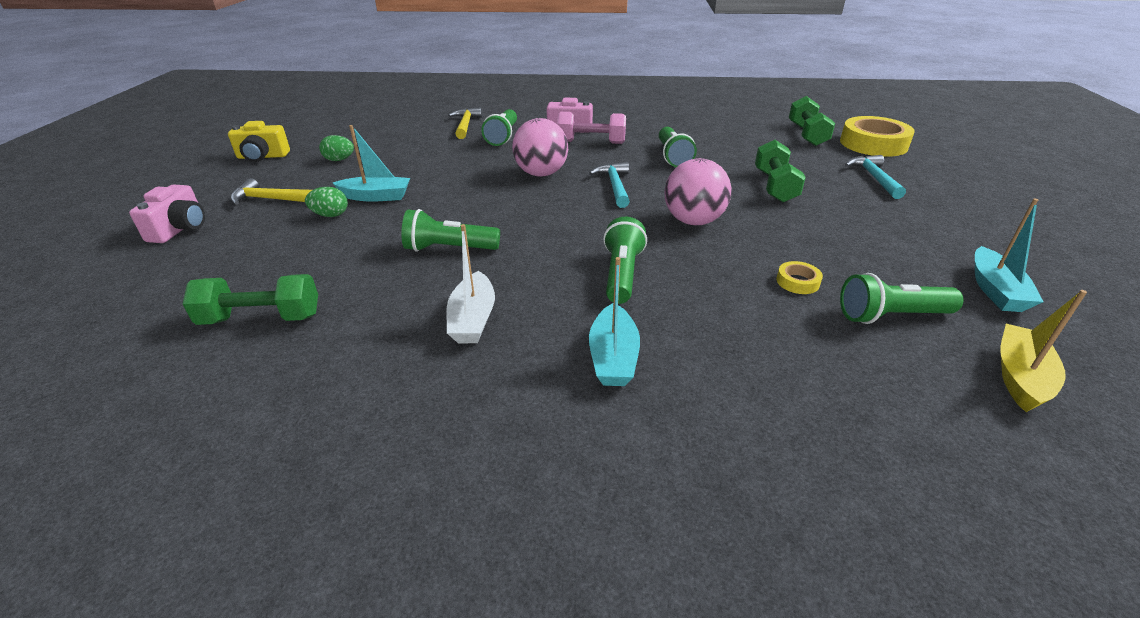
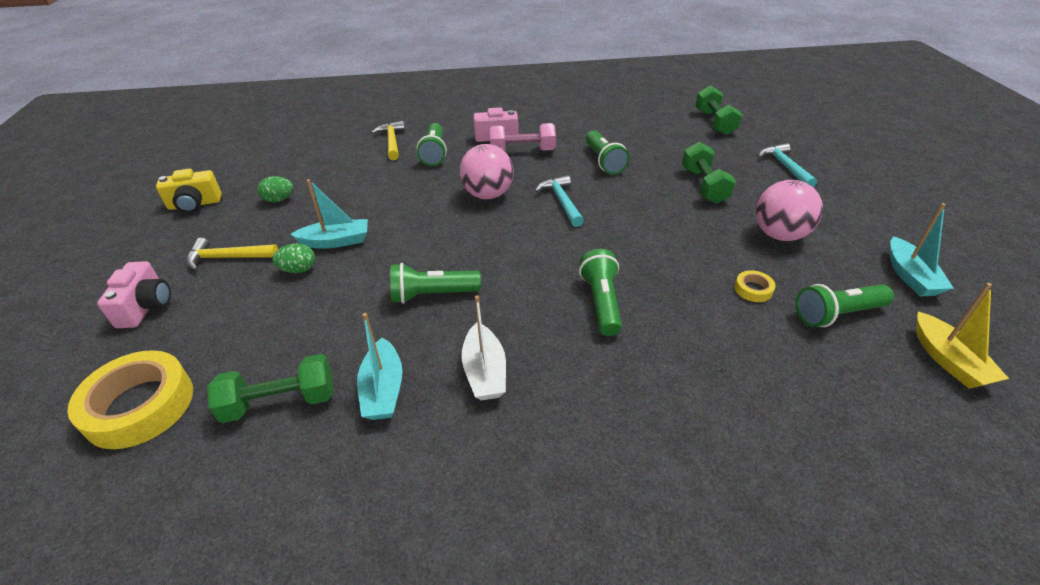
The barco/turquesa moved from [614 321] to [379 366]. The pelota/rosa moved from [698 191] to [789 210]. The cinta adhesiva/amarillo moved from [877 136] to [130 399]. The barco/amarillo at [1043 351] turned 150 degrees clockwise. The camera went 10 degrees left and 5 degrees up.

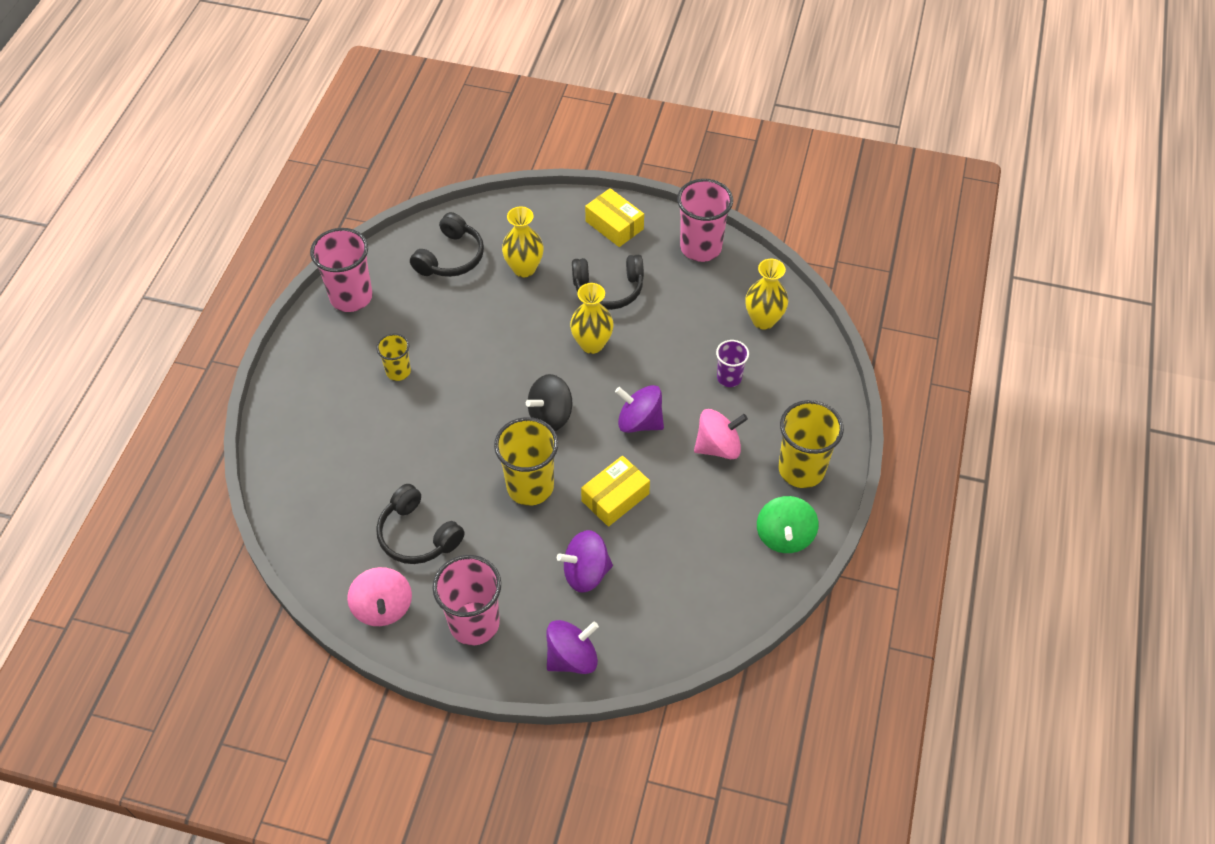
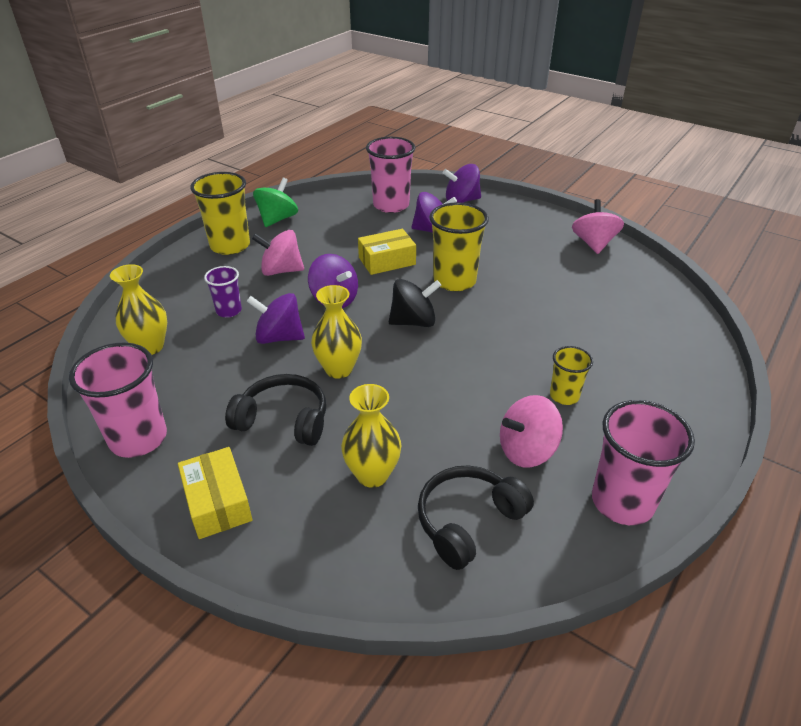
The auriculares/negro at [420 524] disappeared. The vaso/rosa moved from [466 600] to [390 175]. The peonza/morado at [276 318] appeared. The peonza/rosa at [531 431] appeared. The camera went 160 degrees left and 15 degrees down.

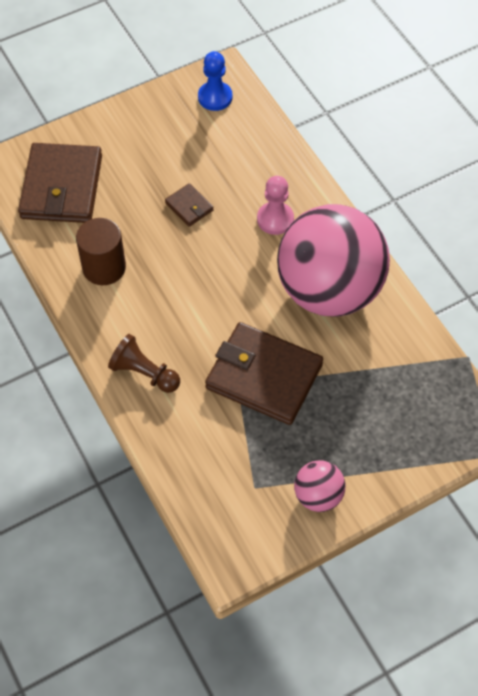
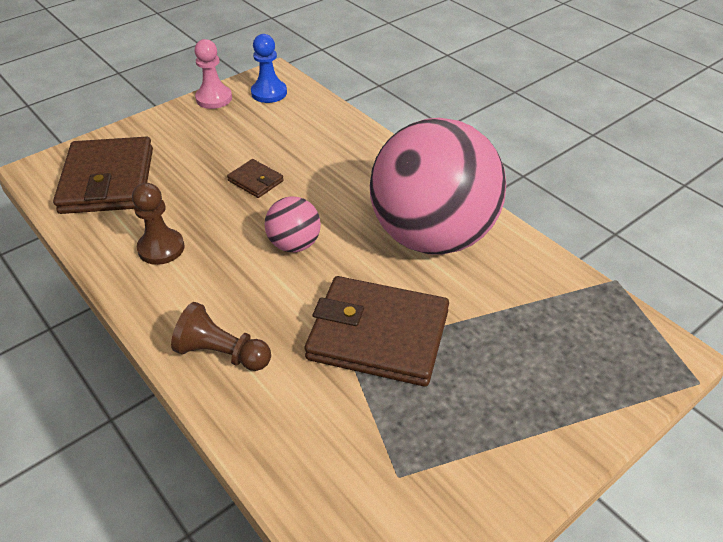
The cilindro/marrón at [101 251] was replaced by the peón/marrón at [158 224]. The peón/rosa moved from [275 205] to [213 74]. The pelota/rosa moved from [319 486] to [293 224]. The camera went 10 degrees left and 15 degrees down.

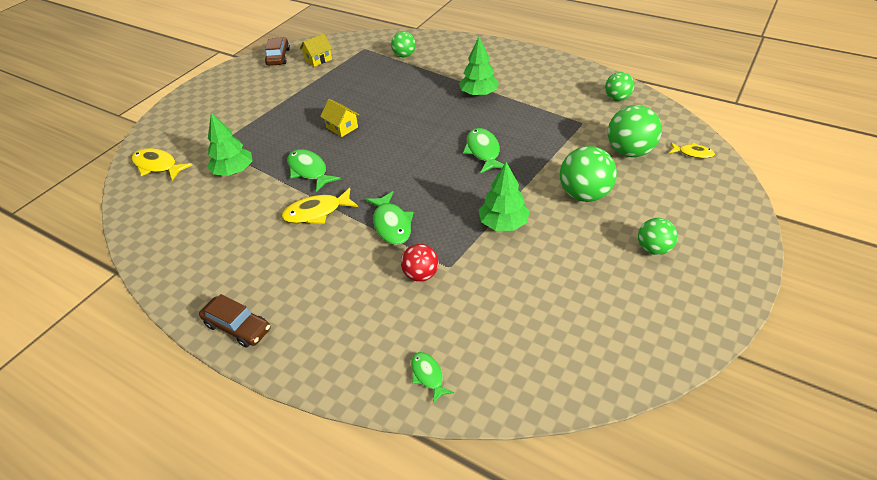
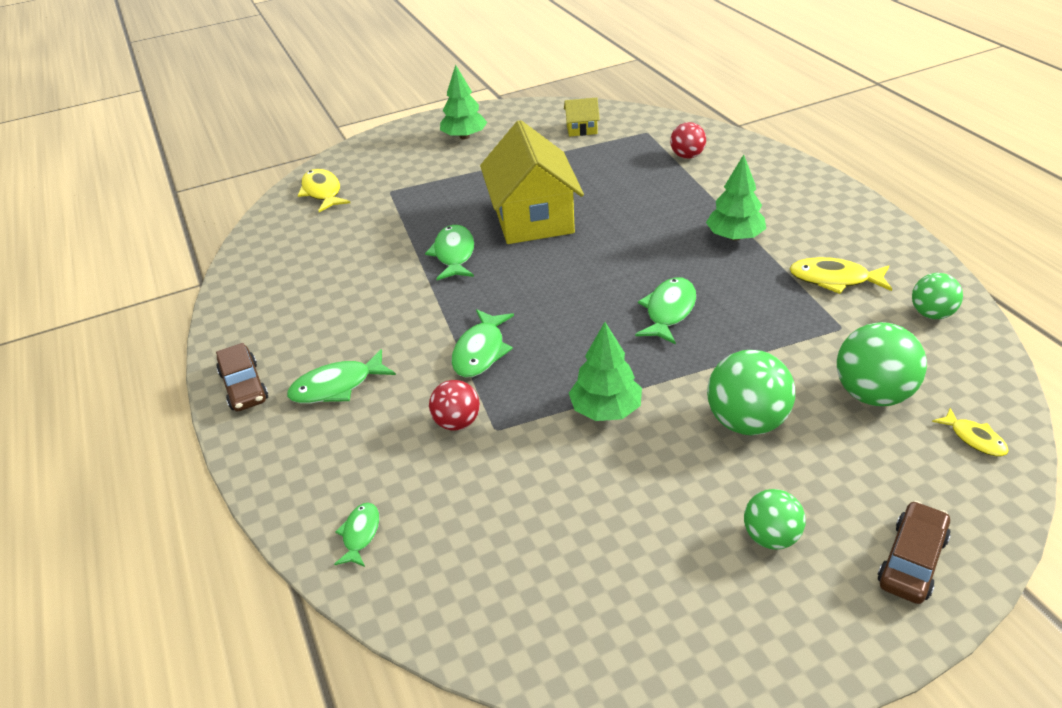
The árbol/verde moved from [229 144] to [463 102]. The coche/marrón moved from [277 51] to [914 552]. The pez/amarillo moved from [320 206] to [841 275]. The casa/amarillo at [339 118] changed to 2.32 times the size. The pelota/verde at [403 44] became the pelota/rojo at [688 140]. The pez/verde at [341 376] appeared. The camera went 35 degrees right and 5 degrees down.

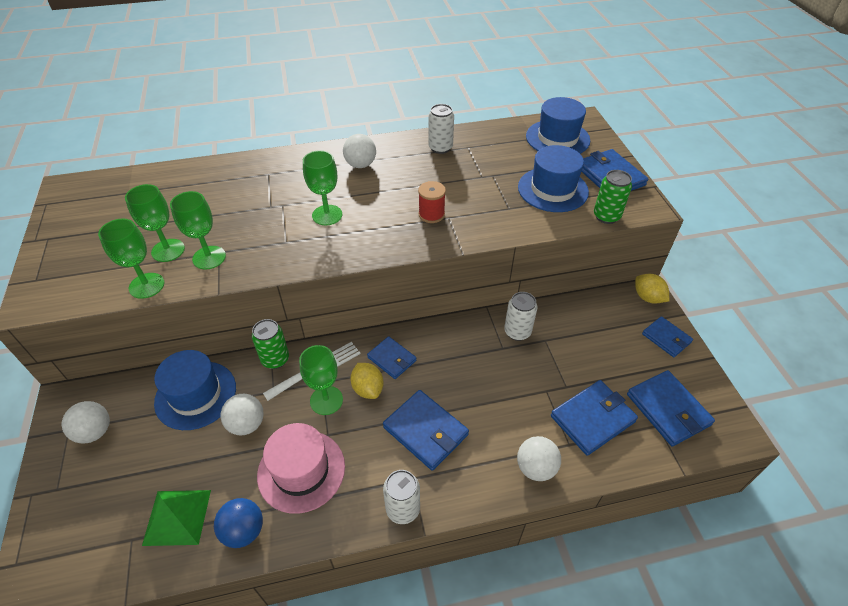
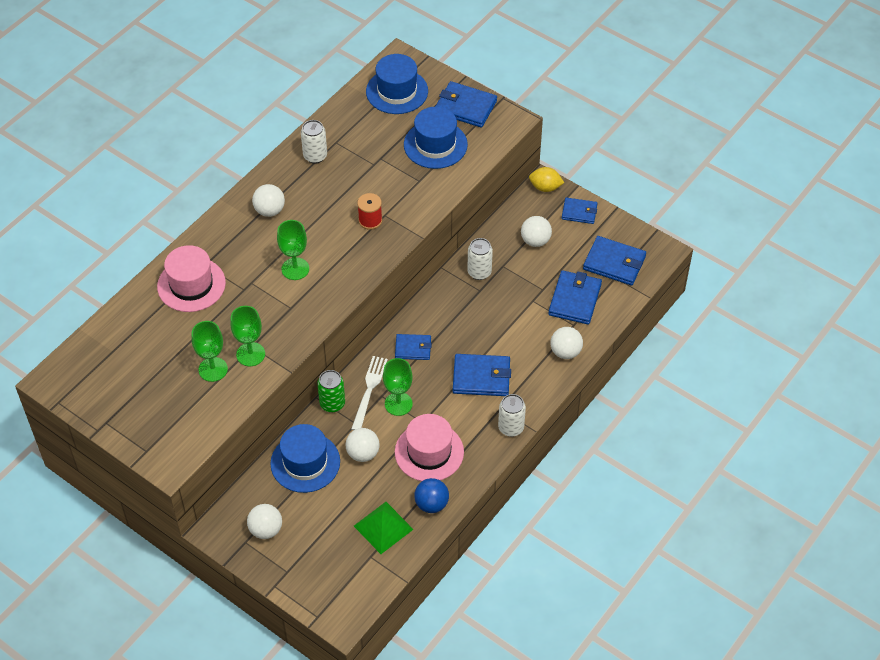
The copa/verde at [131 259] disappeared. The limón/amarillo at [367 381] disappeared. The lata/verde at [613 197] disappeared. The sombrero/rosa at [191 278] appeared. The pelota/blanco at [536 231] appeared. The camera went 40 degrees left and 5 degrees up.

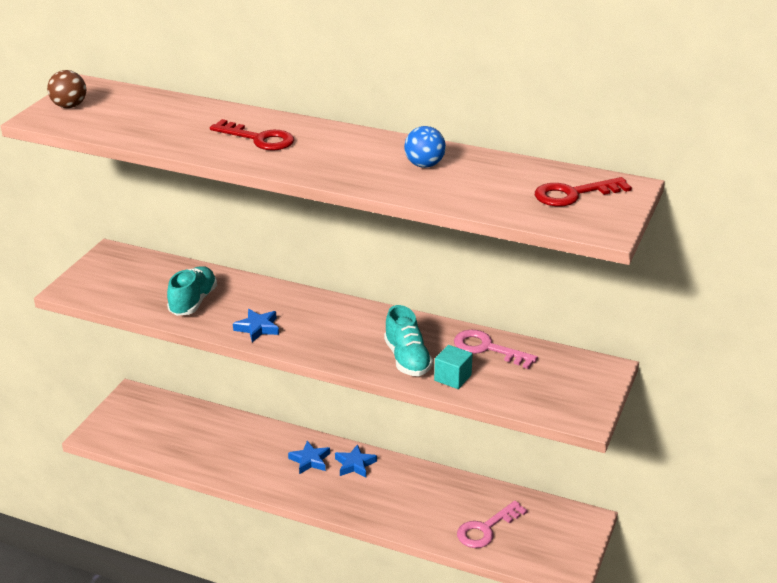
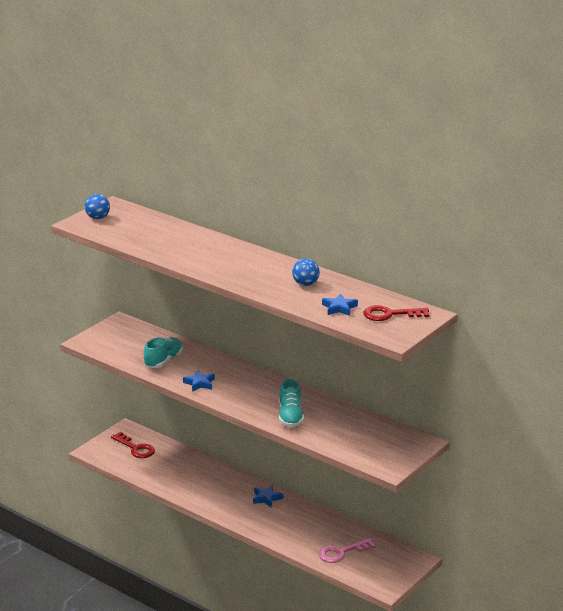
The pelota/marrón at [66 89] became the pelota/azul at [97 206]. The llave/rojo moved from [252 135] to [133 445]. The estrella/azul moved from [309 457] to [340 304]. The cubo/turquesa at [453 367] disappeared. The llave/rosa at [496 349] disappeared. The camera went 15 degrees right and 5 degrees down.

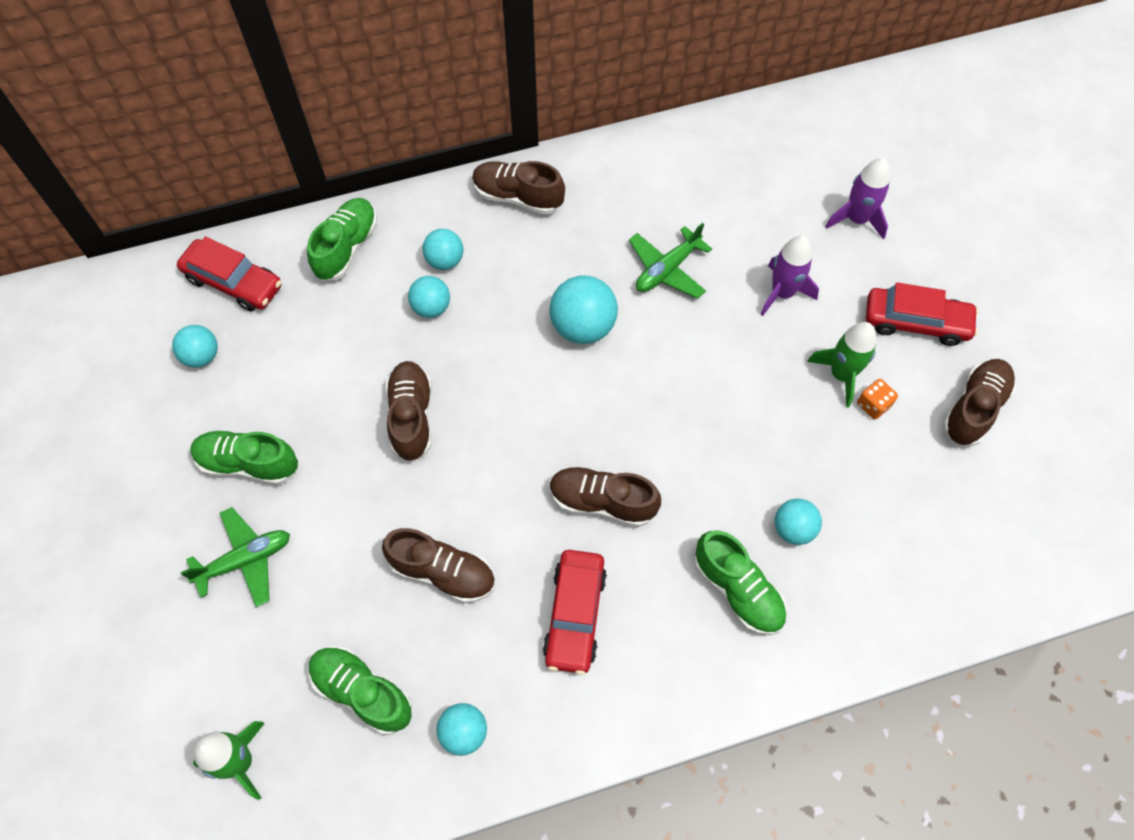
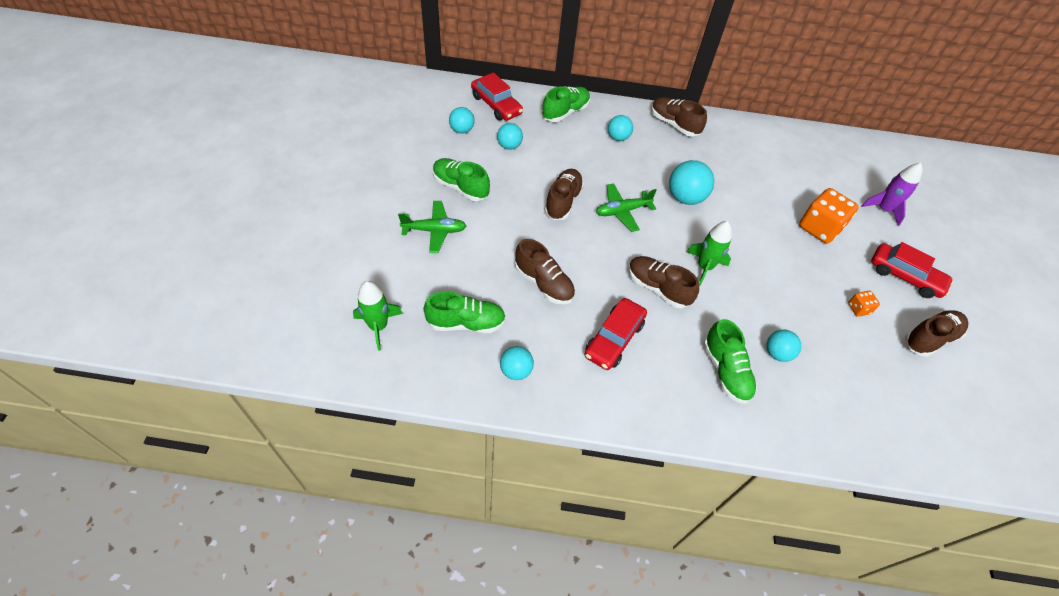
The zapato/verde at [360 690] turned 120 degrees clockwise. The pelota/turquesa moved from [429 297] to [510 136]. The avión/verde moved from [670 261] to [626 207]. The cohete/morado at [789 276] was replaced by the dado/naranja at [829 216]. The cohete/verde moved from [842 365] to [709 253]. The camera went 20 degrees right and 10 degrees down.

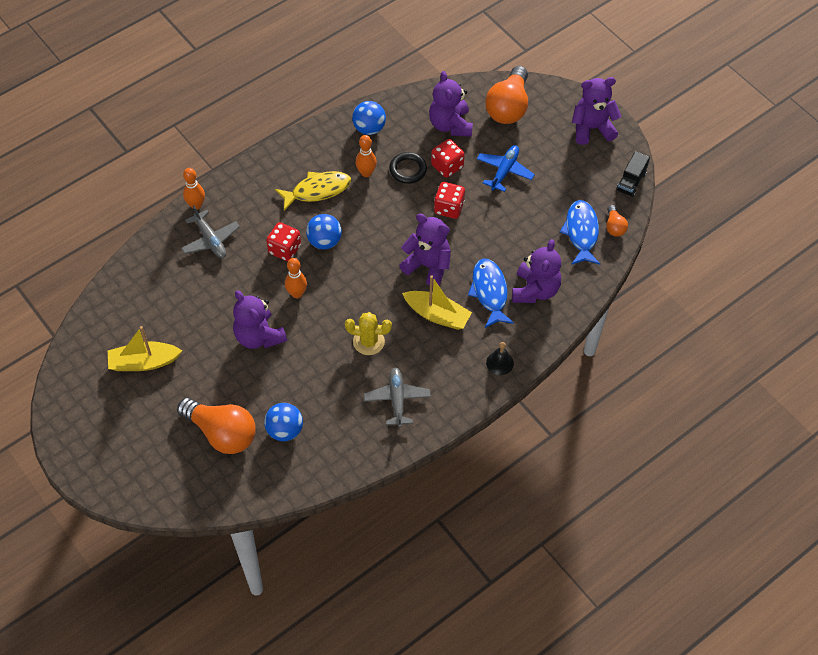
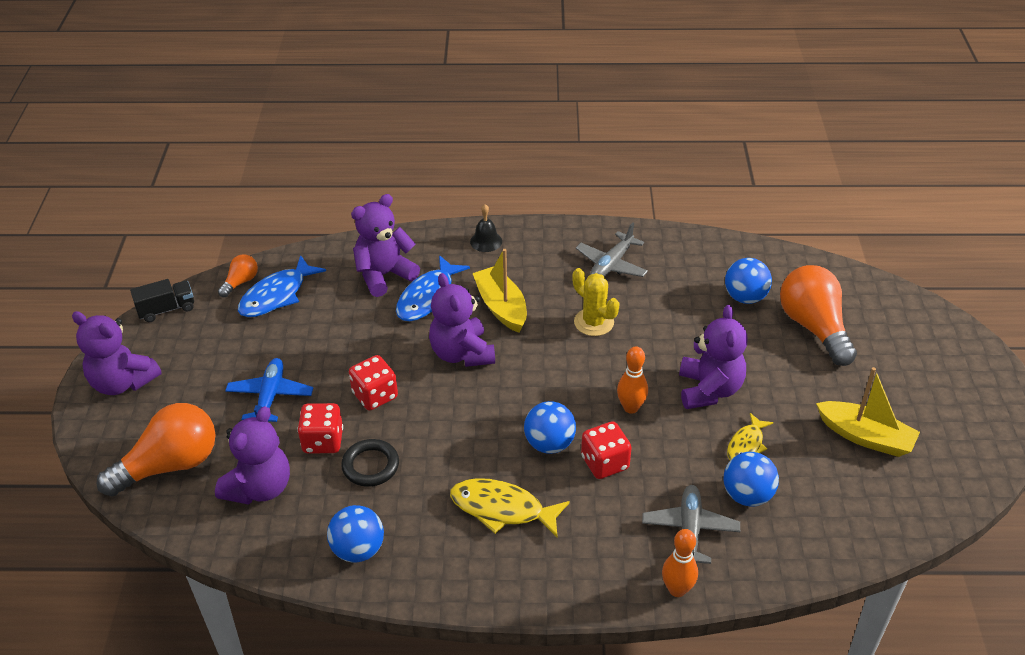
The bolo/naranja at [366 156] disappeared. The avión/azul at [506 168] turned 120 degrees clockwise. The pelota/azul at [751 479] appeared. The pez/amarillo at [750 436] appeared. The camera went 140 degrees left and 15 degrees down.

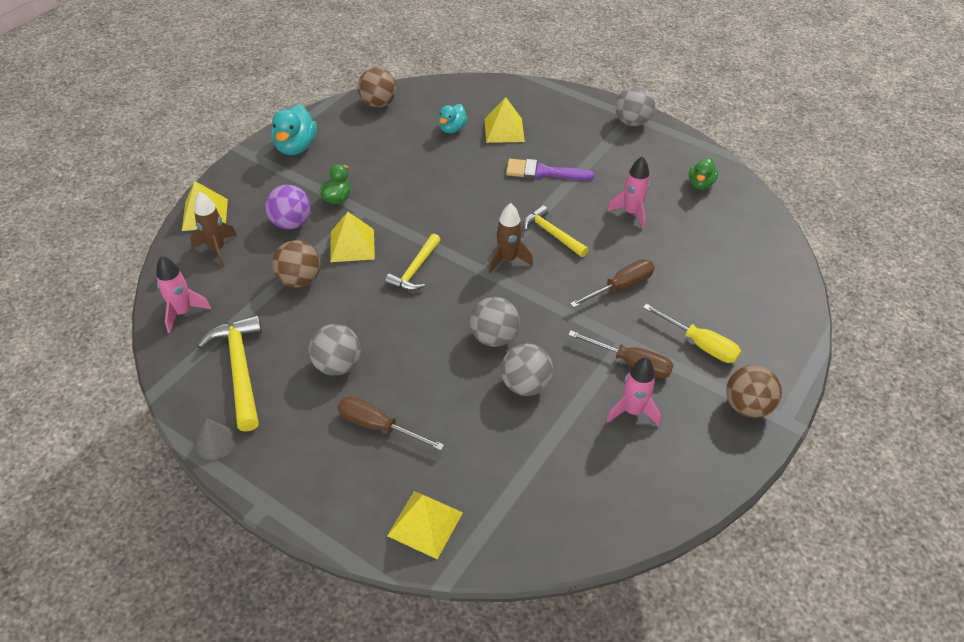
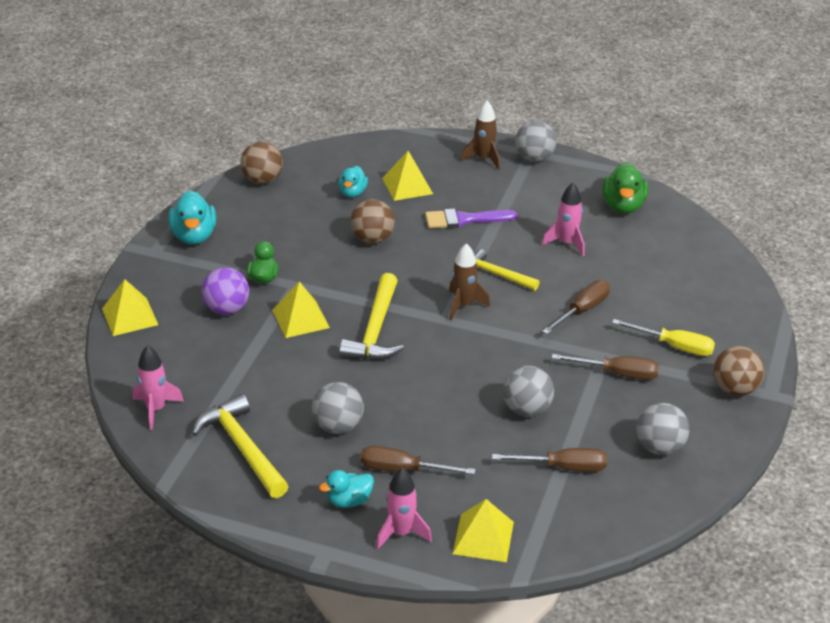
The cohete/marrón moved from [213 229] to [480 135]. The cono/gris at [216 439] disappeared. The pelota/marrón moved from [296 264] to [372 221]. The martillo/amarillo at [413 262] changed to 1.54 times the size. The pelota/gris moved from [495 322] to [662 429]. The cohete/rosa moved from [633 391] to [404 508]. The pato/verde at [703 174] changed to 1.59 times the size. The pato/turquesa at [346 489] appeared. The destornillador/marrón at [549 460] appeared. The camera went 15 degrees left and 10 degrees down.

